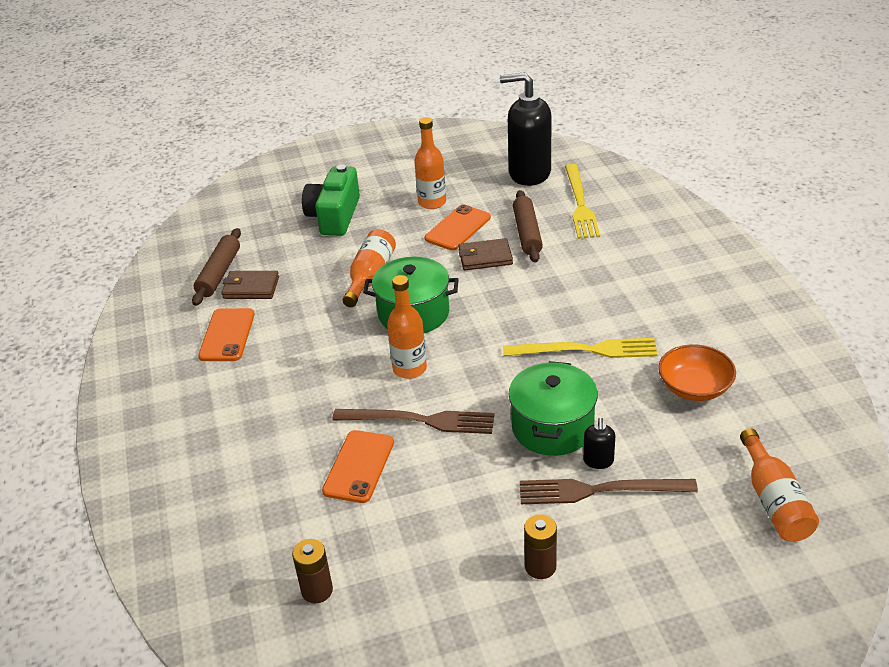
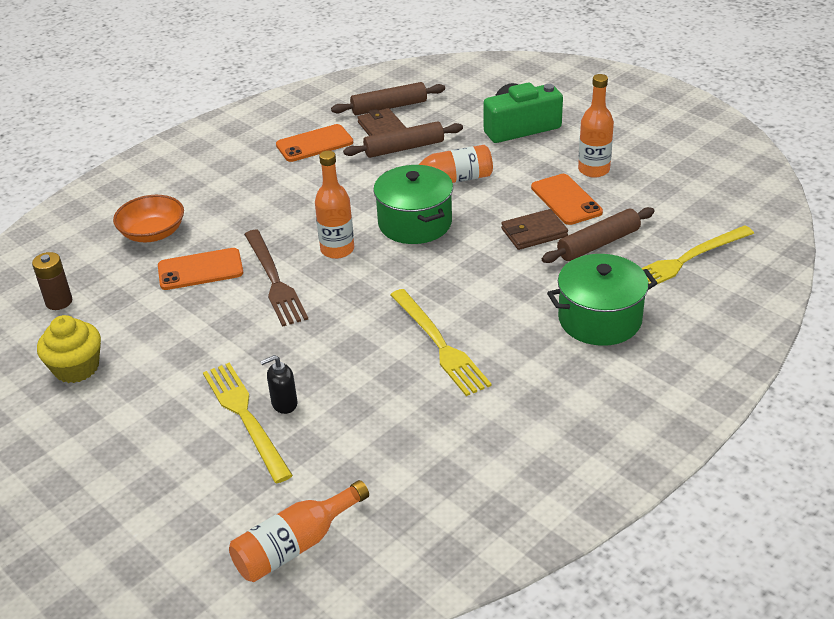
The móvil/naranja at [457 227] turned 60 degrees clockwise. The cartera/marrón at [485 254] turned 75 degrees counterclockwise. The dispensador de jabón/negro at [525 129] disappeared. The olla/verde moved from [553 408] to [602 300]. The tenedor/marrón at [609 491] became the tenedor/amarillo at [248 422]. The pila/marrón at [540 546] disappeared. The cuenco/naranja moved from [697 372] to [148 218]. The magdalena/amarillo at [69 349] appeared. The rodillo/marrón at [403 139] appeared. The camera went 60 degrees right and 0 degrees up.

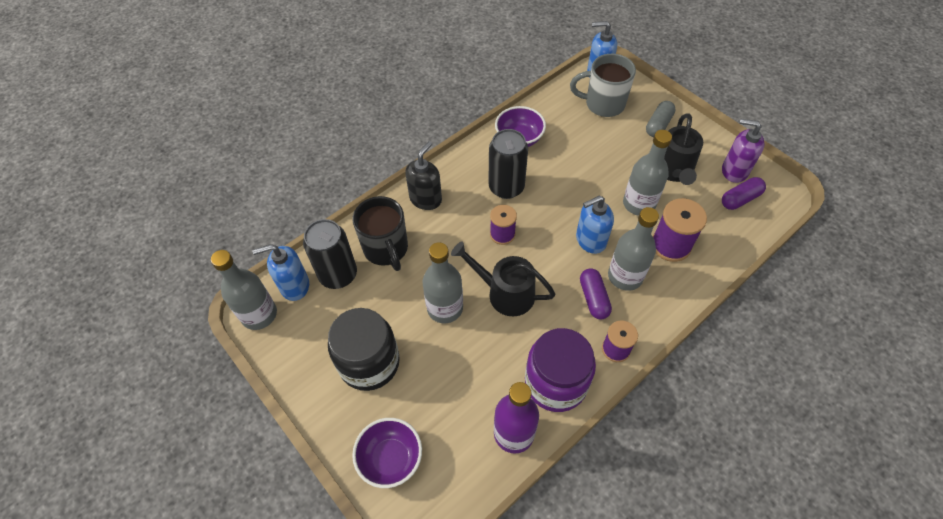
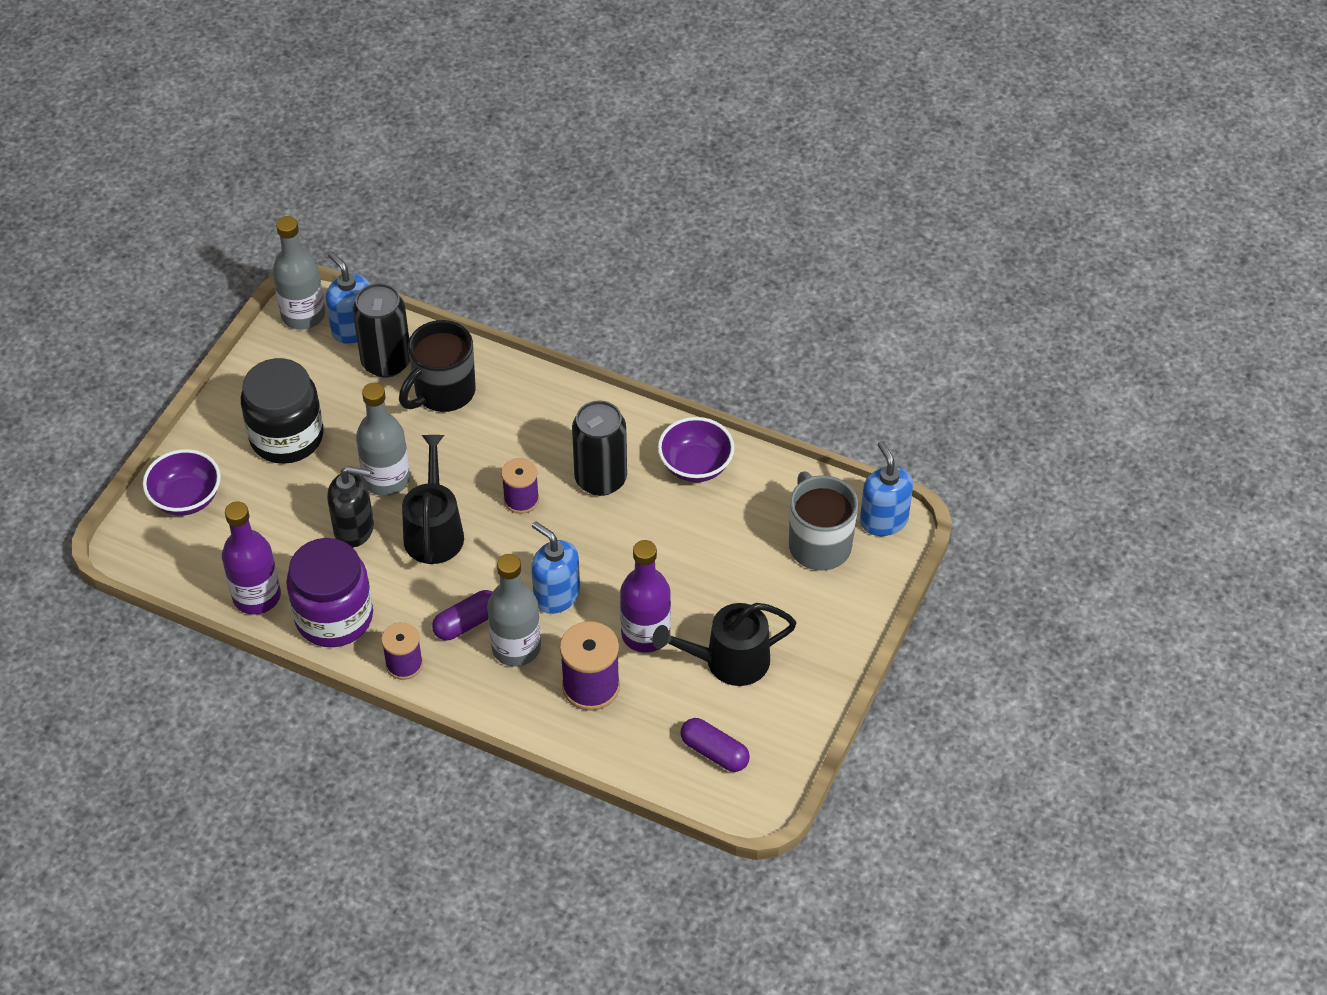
The dispensador de jabón/negro moved from [423 175] to [350 506]. The botella/gris at [647 173] became the botella/morado at [645 596]. The cápsula/gris at [661 119] disappeared. The dispensador de jabón/morado at [743 151] disappeared. The camera went 65 degrees right and 5 degrees down.

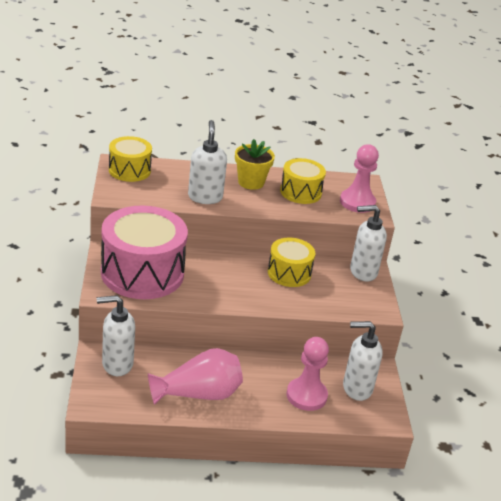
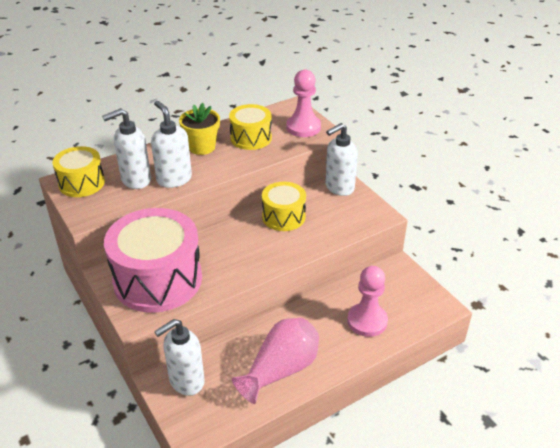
The dispensador de jabón/blanco moved from [363 361] to [126 148]. The camera went 25 degrees left and 5 degrees up.

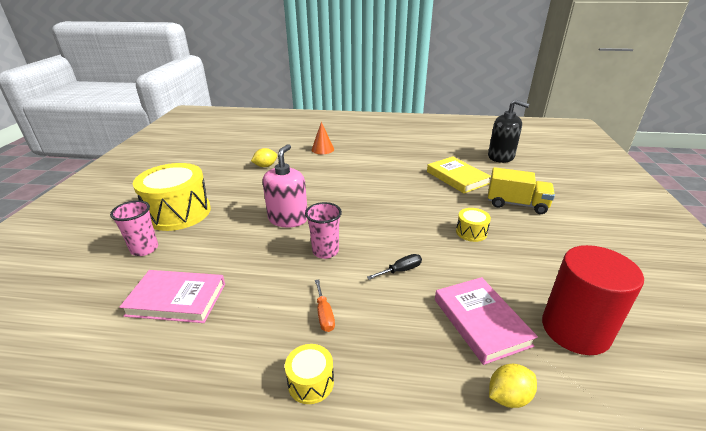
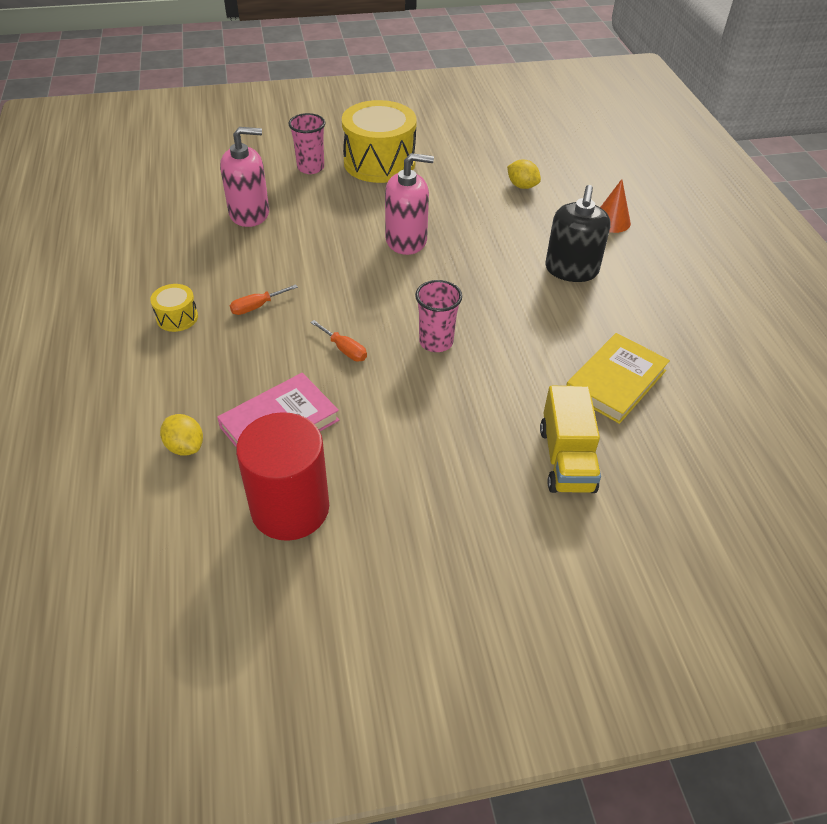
The libro/rosa at [172 296] was replaced by the dispensador de jabón/rosa at [244 177]. The vaso/rosa moved from [323 230] to [438 316]. The destornillador/negro at [394 267] became the destornillador/naranja at [338 341]. The tambor/amarillo at [473 225] disappeared. The dispensador de jabón/negro moved from [509 131] to [578 233]. The camera went 70 degrees right and 15 degrees up.

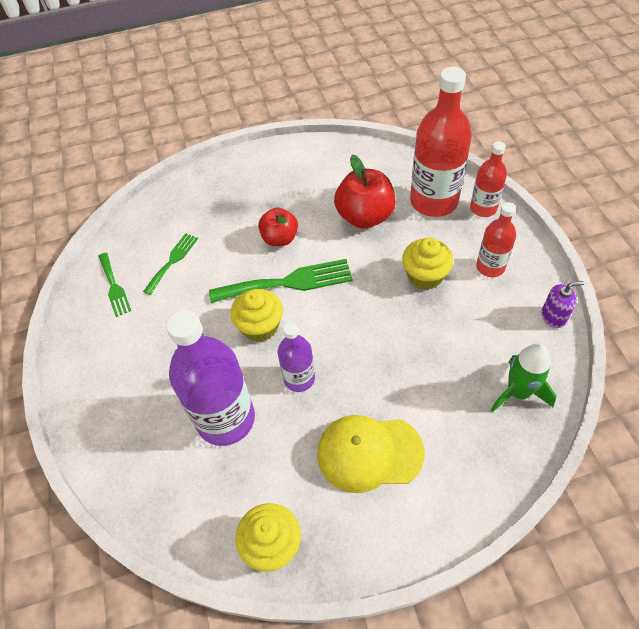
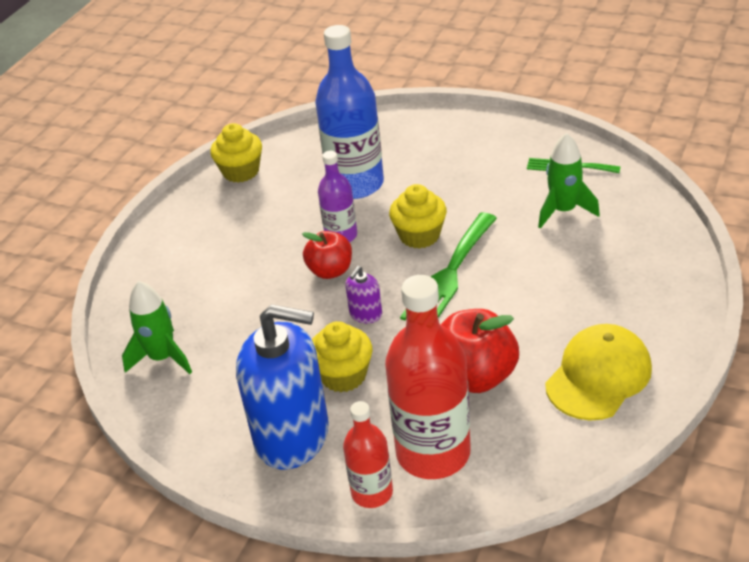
The tenedor/verde at [170 264] was replaced by the cohete/verde at [569 180]. The botella/morado at [210 378] became the botella/azul at [349 112]. The manzana/rojo moved from [278 227] to [327 255]. The gorra/amarillo moved from [371 454] to [598 372]. The botella/rojo at [496 239] was replaced by the dispensador de jabón/azul at [282 387]. The dispensador de jabón/morado moved from [563 304] to [363 294]. The camera went 130 degrees right and 15 degrees down.

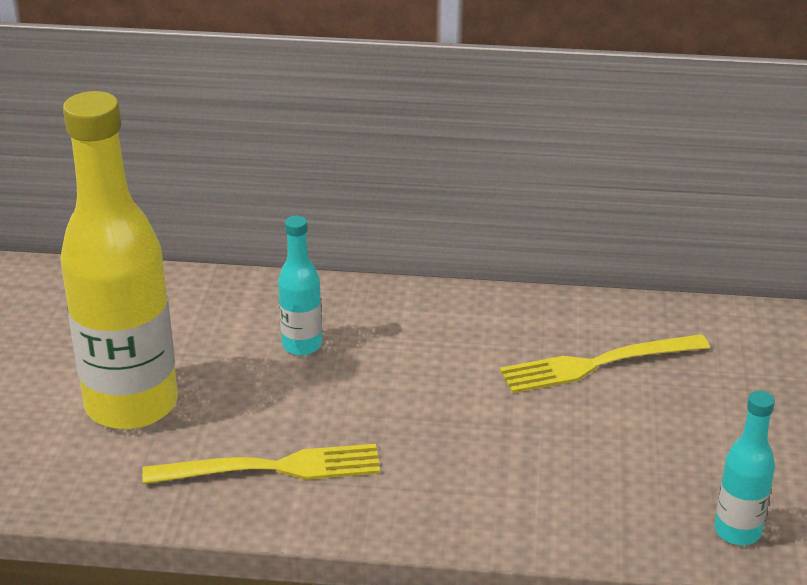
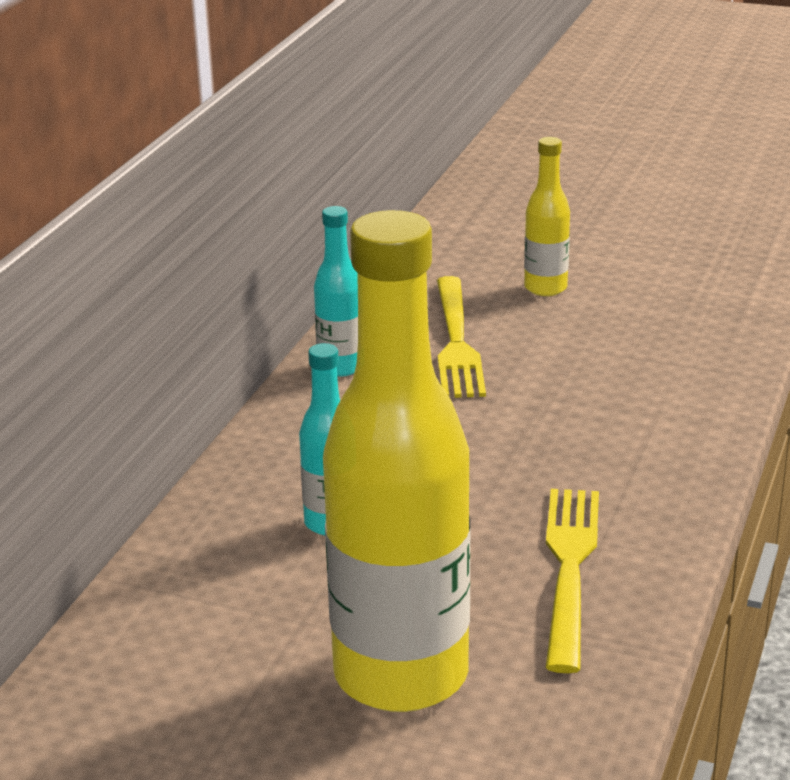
The botella/turquesa moved from [744 468] to [336 291]. The botella/amarillo at [547 216] appeared. The camera went 75 degrees left and 5 degrees down.

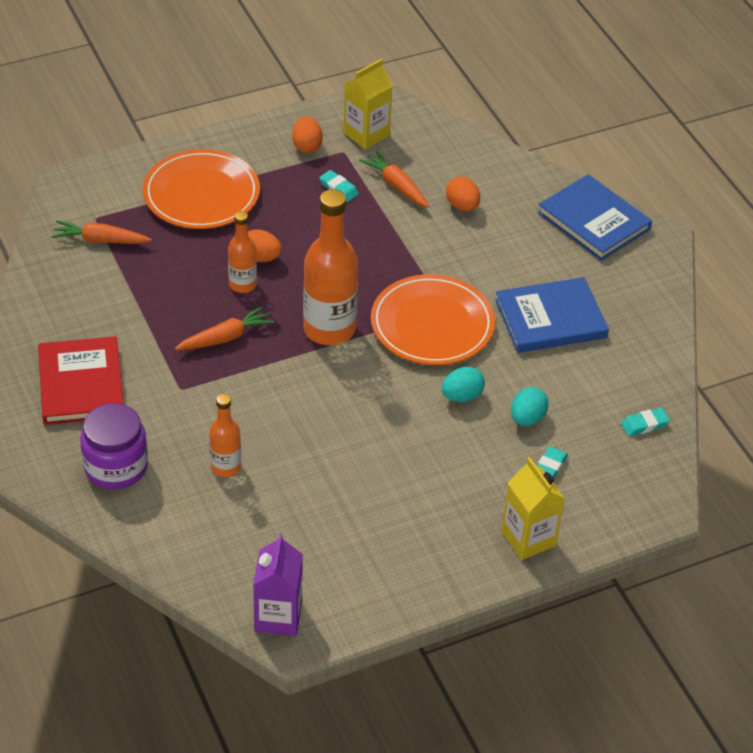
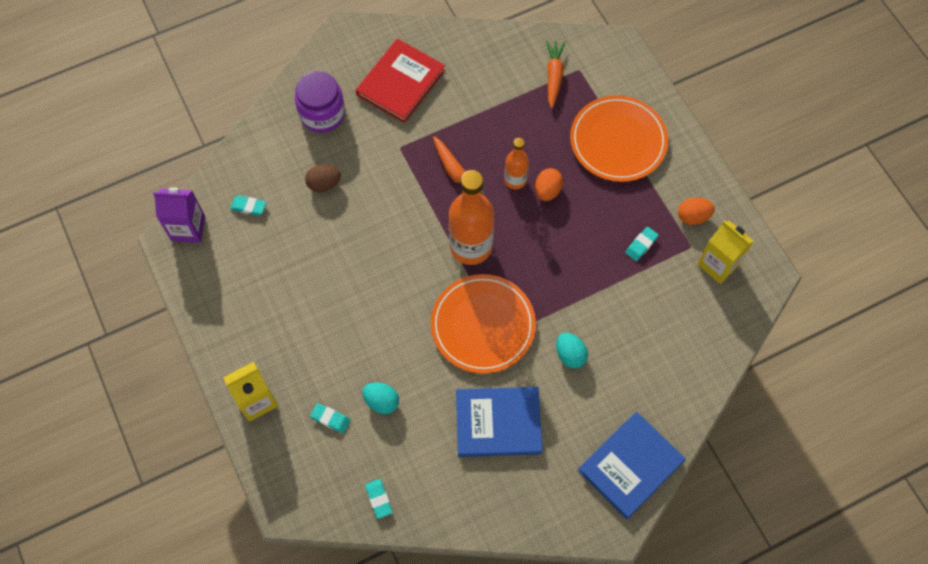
The libro/rojo at [81 380] turned 45 degrees counterclockwise. The botella/naranja at [225 435] was replaced by the huevo/marrón at [323 178]. The zanahoria/naranja at [394 179] disappeared. The huevo/turquesa moved from [463 384] to [572 350]. The huevo/naranja at [463 194] disappeared. The libro/azul at [552 315] turned 75 degrees counterclockwise. The goma de borrar/turquesa at [248 205] appeared. The camera went 90 degrees right and 20 degrees up.

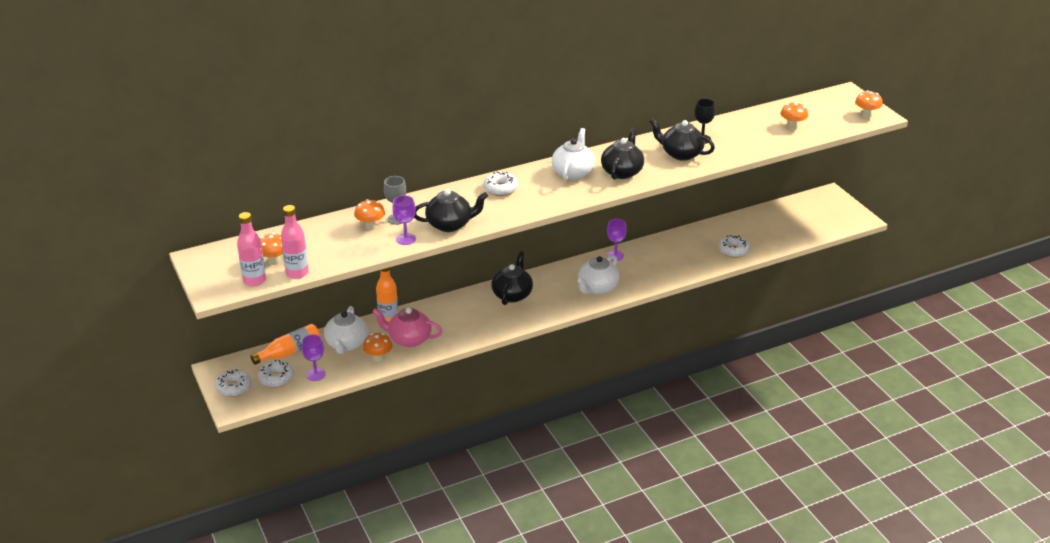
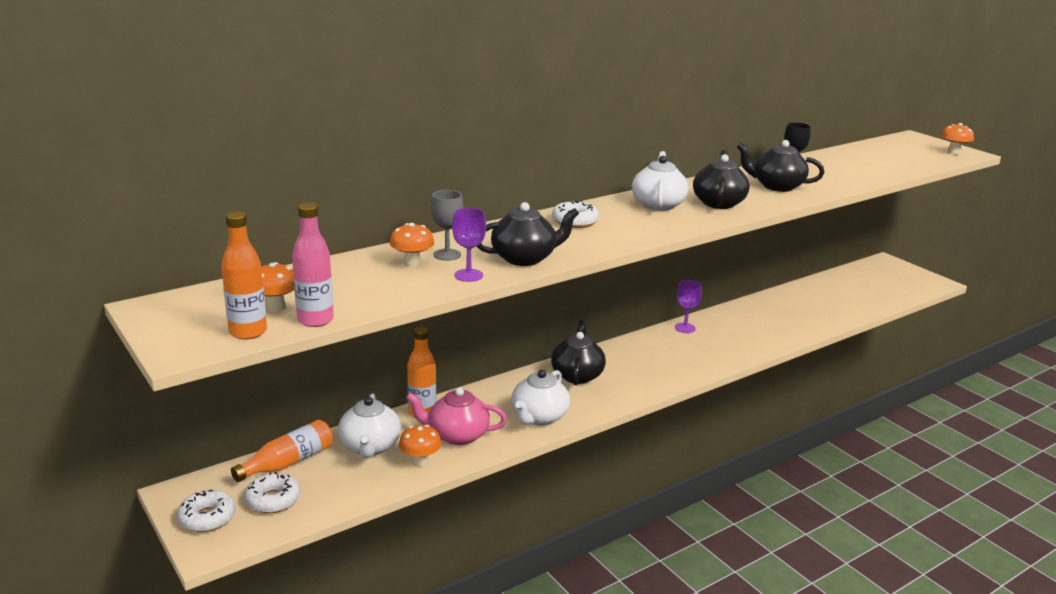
The botella/rosa at [251 249] became the botella/naranja at [244 275]. The copa/morado at [313 357] disappeared. The tetera/blanco moved from [598 274] to [540 398]. The rosquilla/blanco at [734 246] disappeared. The seta/naranja at [794 115] disappeared. The camera went 10 degrees left and 10 degrees down.

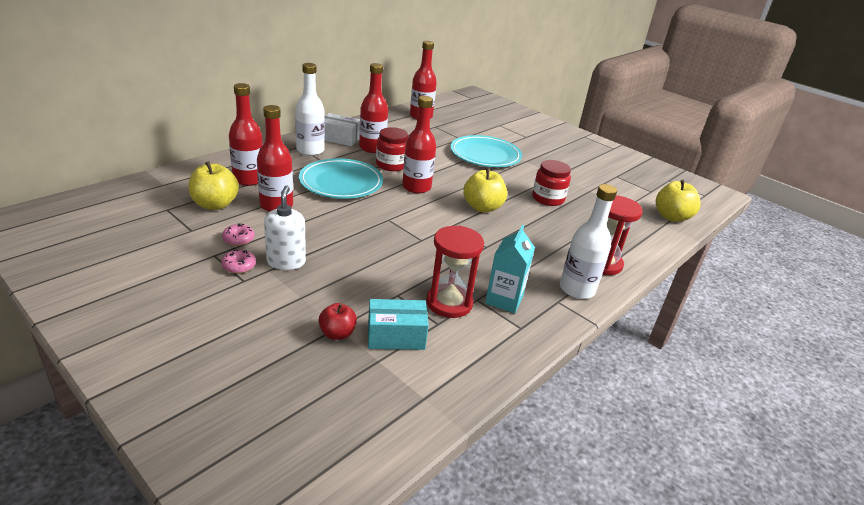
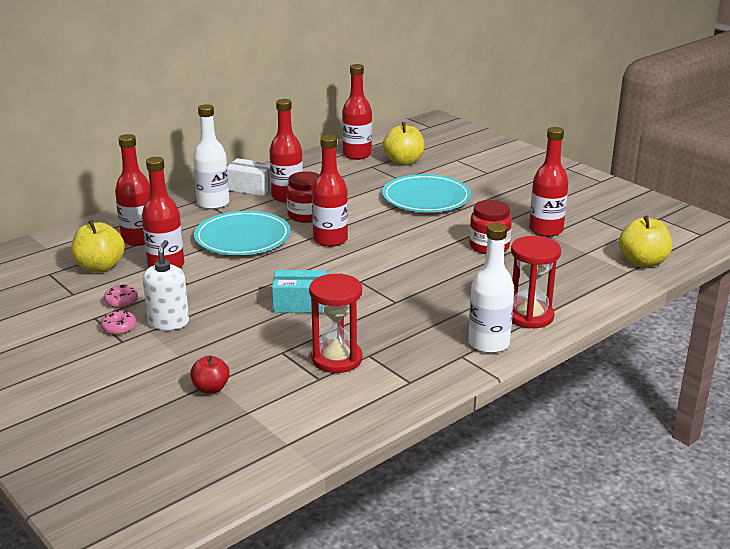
The caja/turquesa moved from [398 324] to [299 291]. The manzana/amarillo moved from [485 190] to [404 144]. The cartón de leche/turquesa at [510 269] disappeared. The botella/rojo at [549 182] appeared. The camera went 10 degrees right and 5 degrees down.

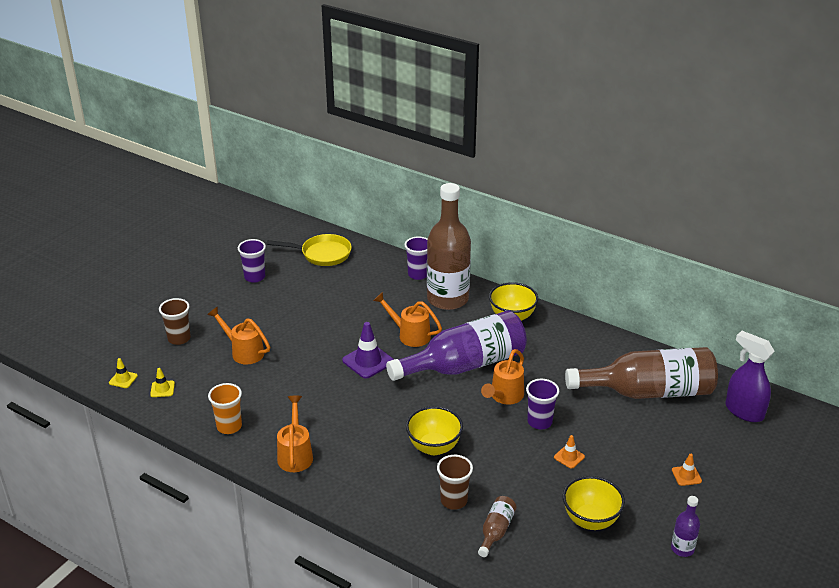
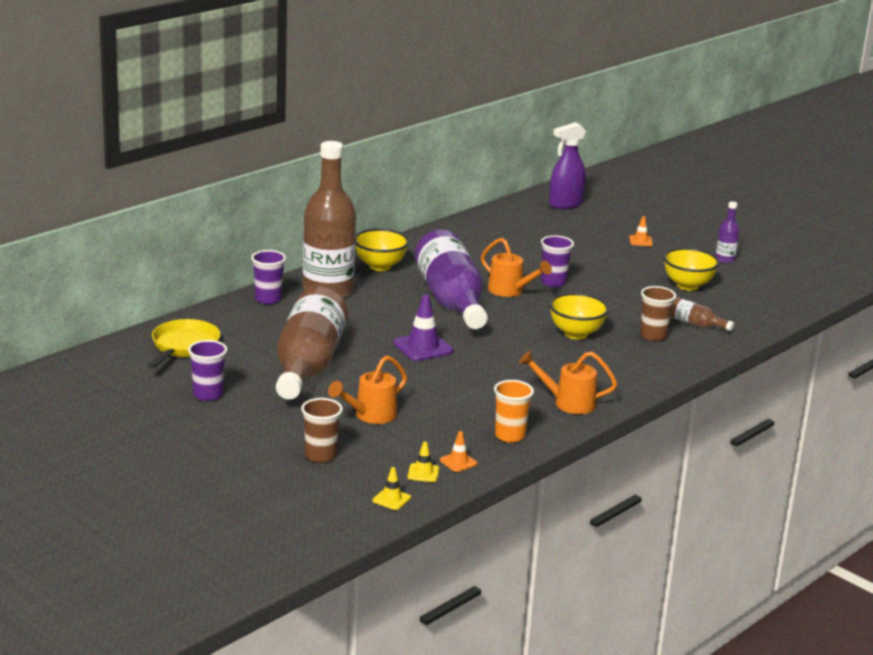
The regadera/naranja at [407 319] disappeared. The cono de tráfico/naranja moved from [569 452] to [458 451]. The botella/marrón moved from [641 373] to [312 343]. The camera went 80 degrees left and 10 degrees down.

